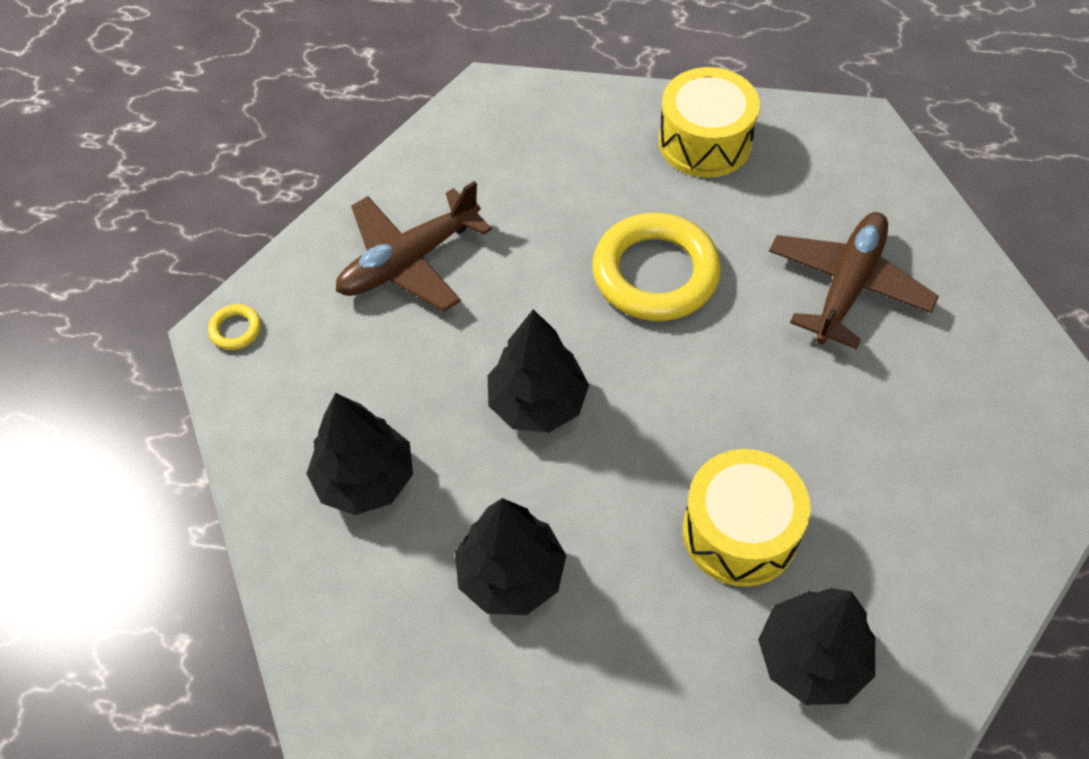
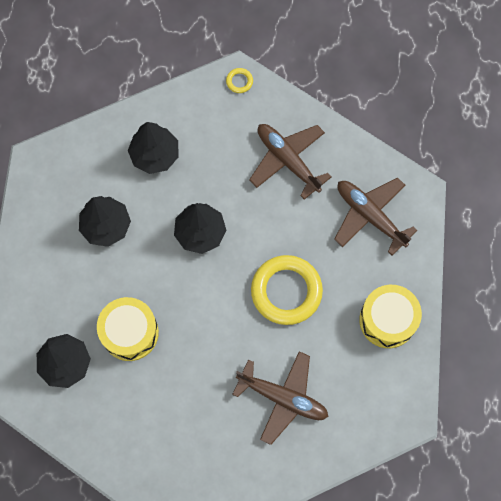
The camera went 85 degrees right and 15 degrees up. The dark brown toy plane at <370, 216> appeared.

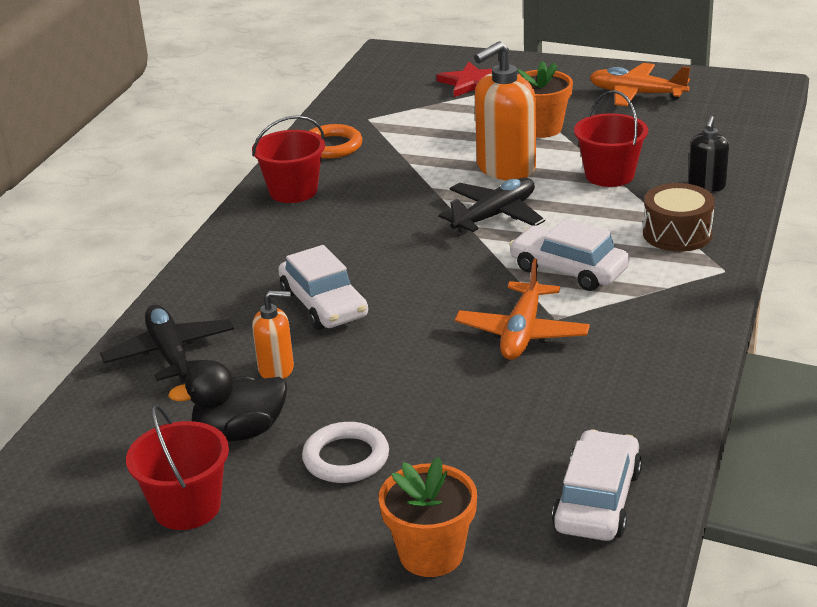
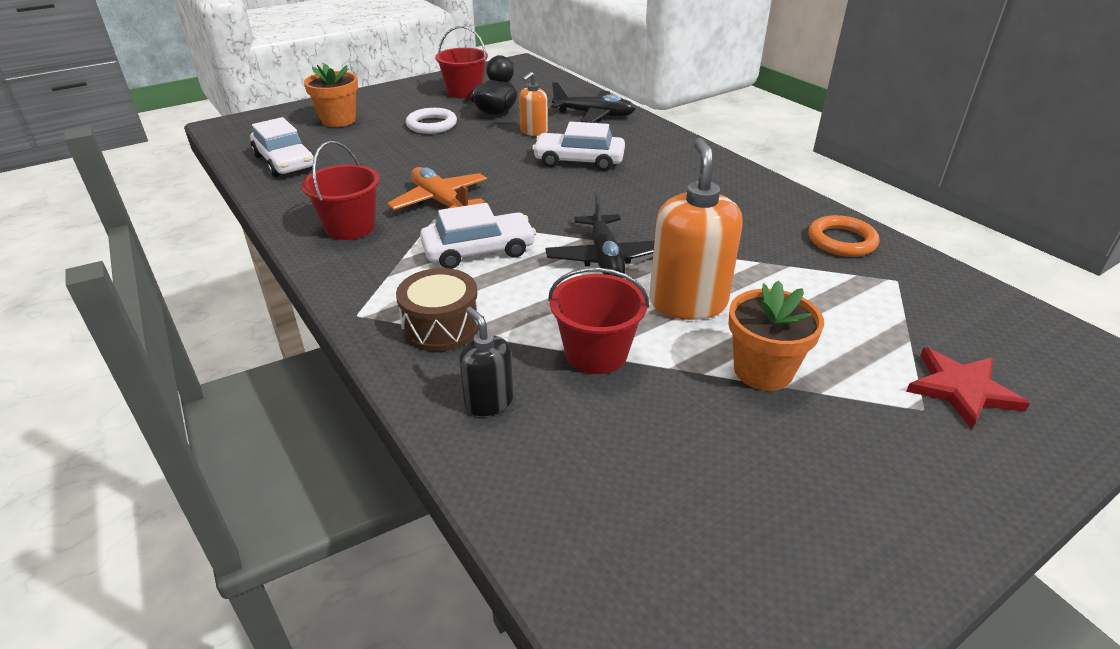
The camera went 125 degrees right and 5 degrees up. The bright orange toy plane at <637, 94> disappeared. The crimson bucket moved from <293, 191> to <350, 227>.

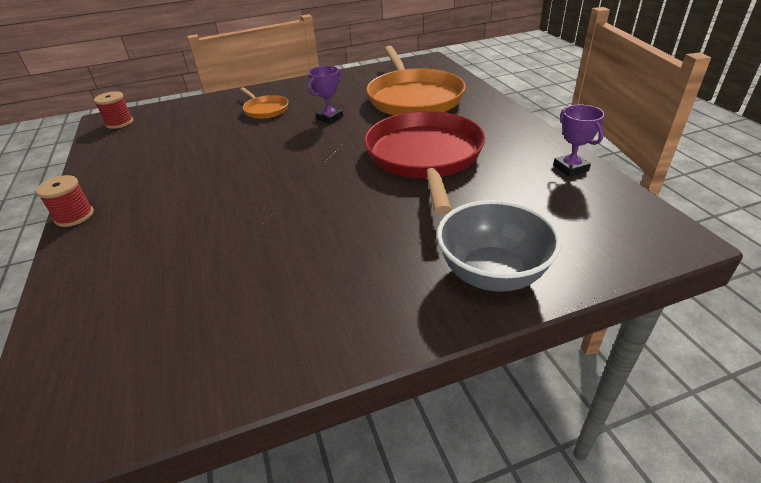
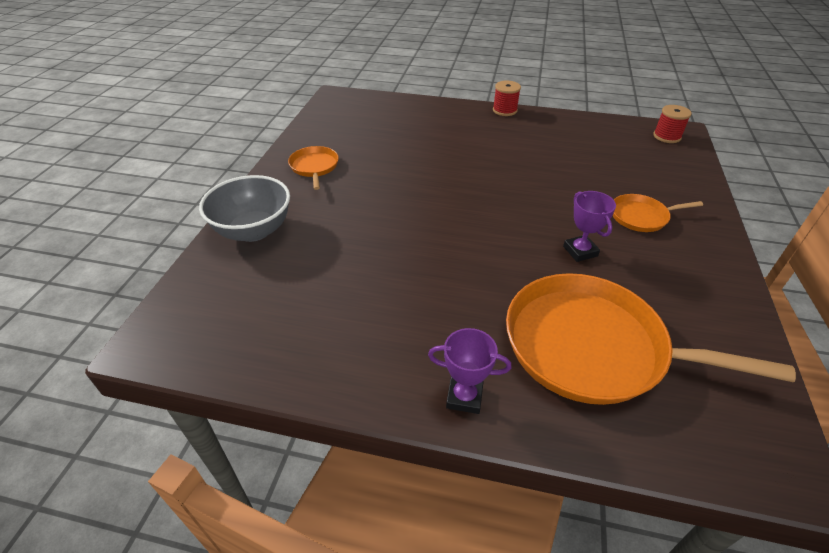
The camera went 120 degrees right and 5 degrees up. The violet award cup moved from <570, 168> to <464, 397>. The crimson skillet at <424, 156> disappeared. The bright orange skillet at <314, 167> appeared.

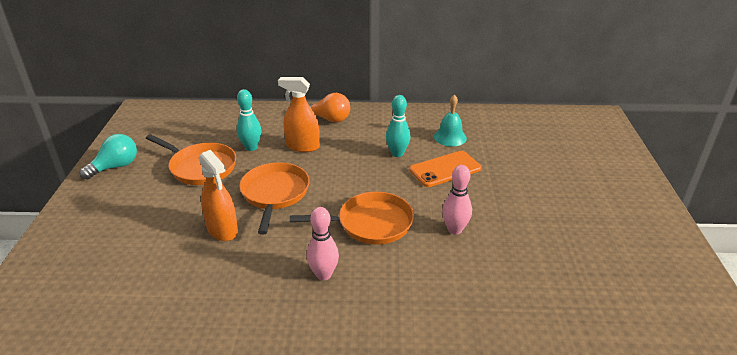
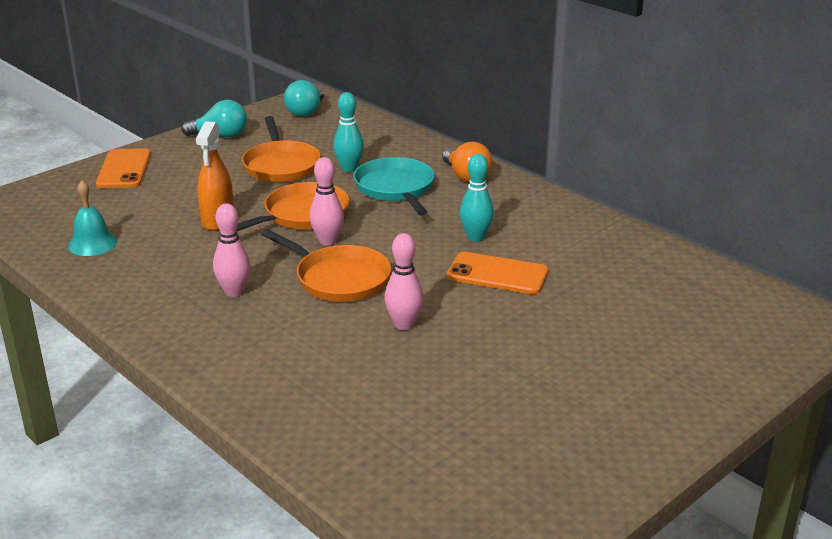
The camera went 45 degrees right and 5 degrees down. The bright orange sprayer at <302, 146> was replaced by the turquoise skillet at <396, 188>. The turquoise bell moved from <450, 137> to <92, 243>. The turquoise light bulb at <306, 111> appeared. The bright orange mobile phone at <124, 169> appeared. The pink tenpin at <327, 241> appeared.

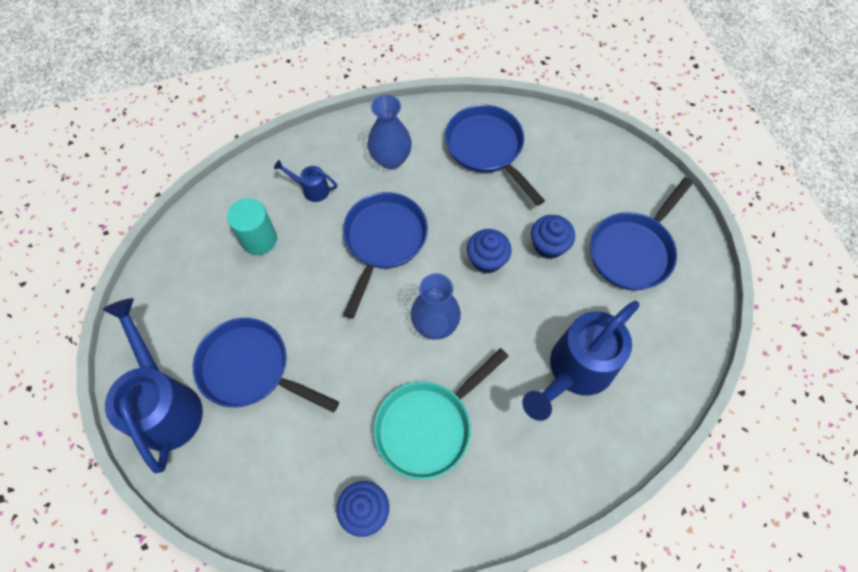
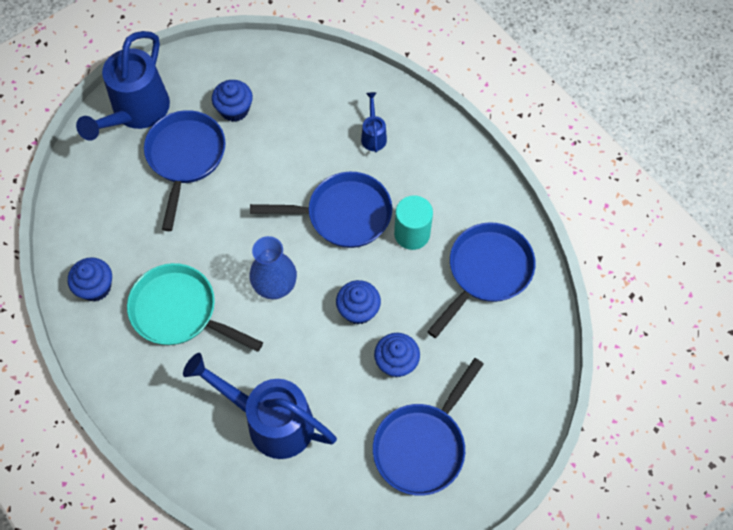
The camera went 70 degrees right and 0 degrees up. The cobalt flower vase at <391, 159> disappeared. The cobalt skillet at <633, 251> turned 75 degrees counterclockwise. The turquoise cylinder shape moved from <259, 239> to <412, 234>. The cobalt sprinkling can at <166, 405> turned 150 degrees clockwise. The cobalt cupcake at <234, 109> appeared.

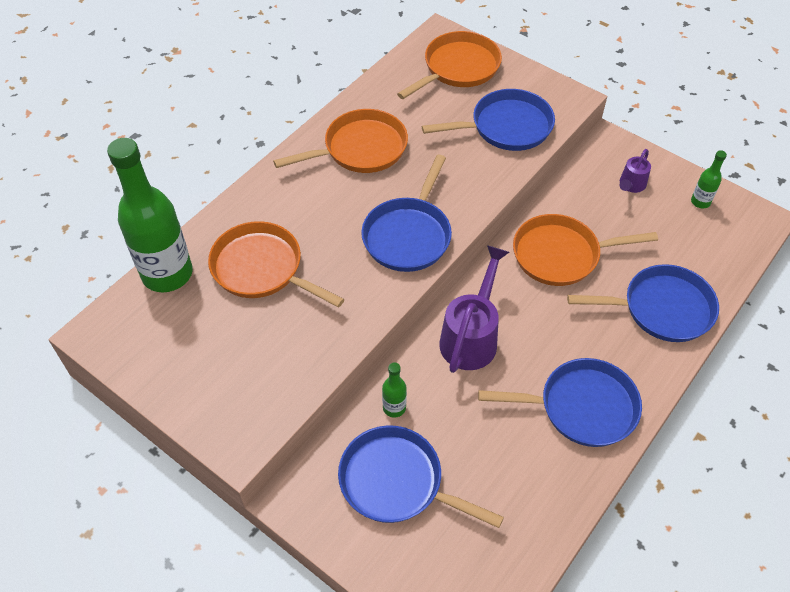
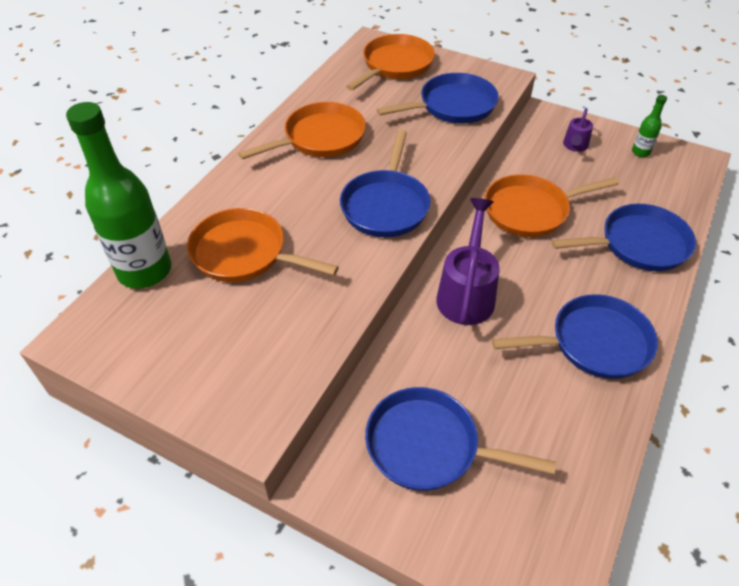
The camera went 10 degrees left and 5 degrees down. The emerald flask at <394, 408> disappeared.

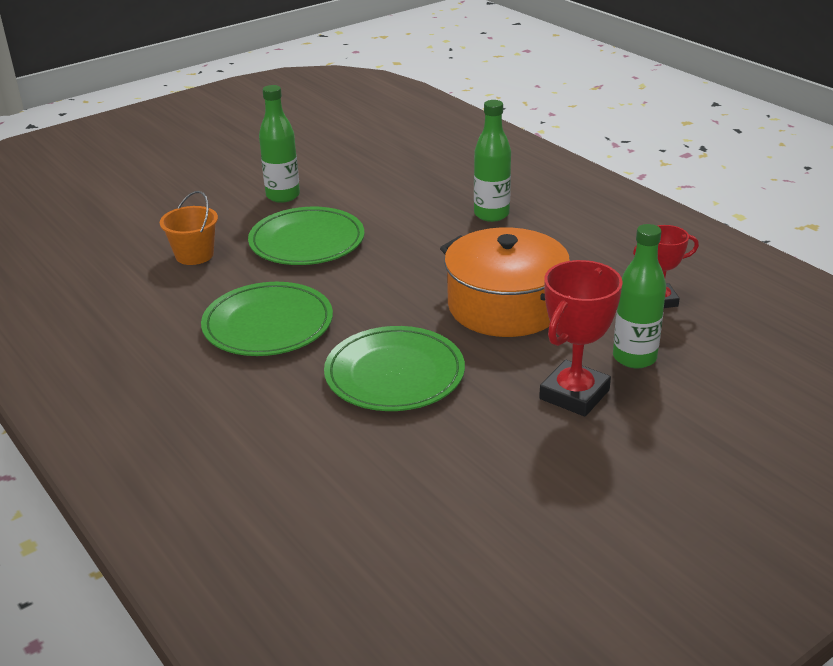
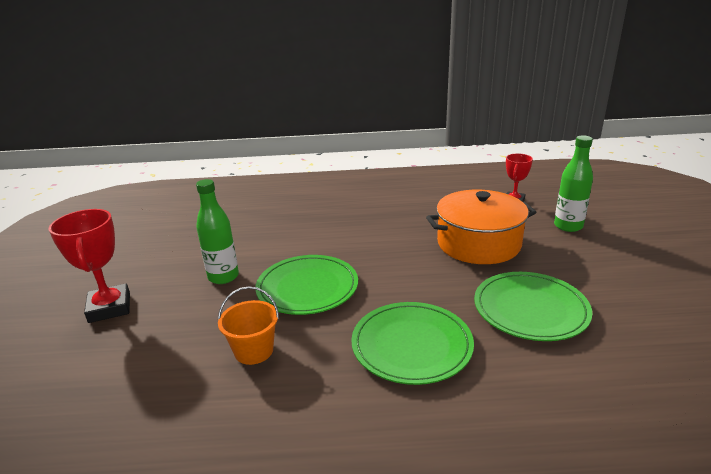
The camera went 55 degrees left and 5 degrees down. The emerald flask at <491, 214> disappeared. The crimson award cup moved from <574, 394> to <109, 308>.

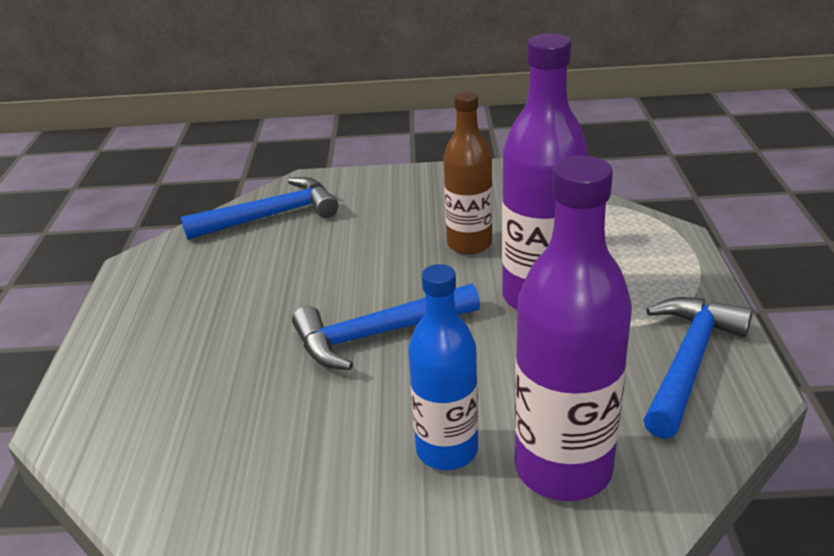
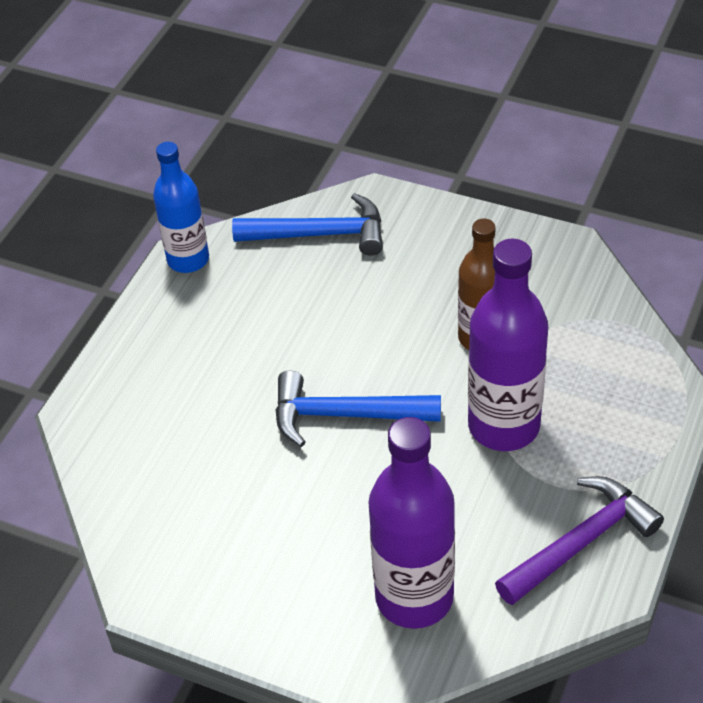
The camera went 25 degrees right and 15 degrees up. The cobalt flask moved from <447, 450> to <188, 260>. The cobalt claw hammer at <688, 362> became the violet claw hammer at <581, 542>.

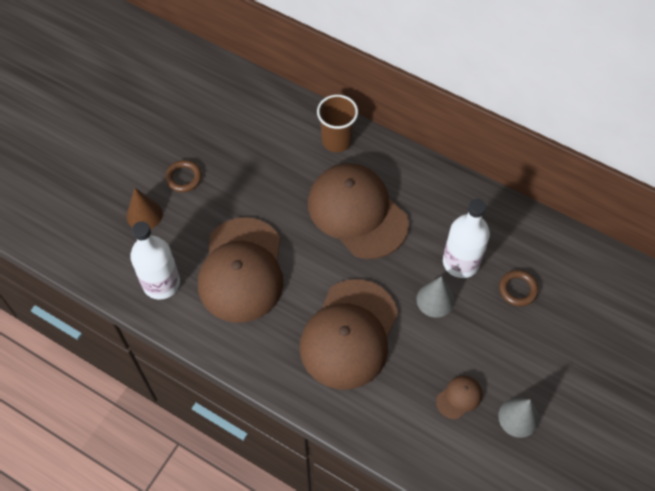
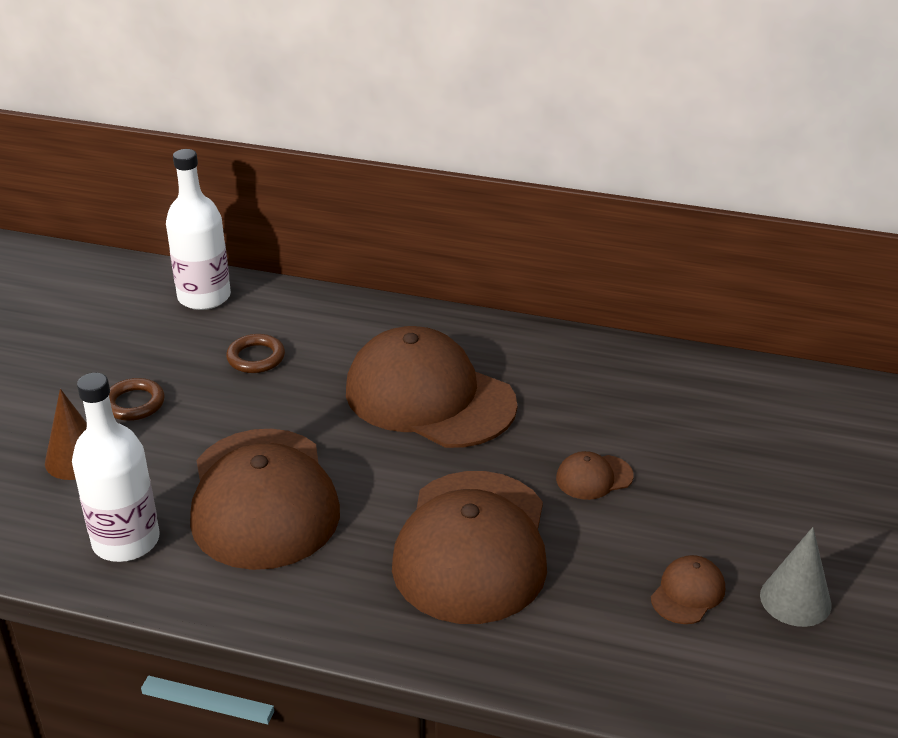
The camera went 15 degrees left and 25 degrees down. The dark brown beaker at <337, 140> disappeared. The snow-white flask moved from <461, 262> to <204, 297>. The dark brown torus moved from <518, 289> to <256, 357>. The ash-grey cone at <435, 300> was replaced by the dark brown baseball cap at <594, 477>.

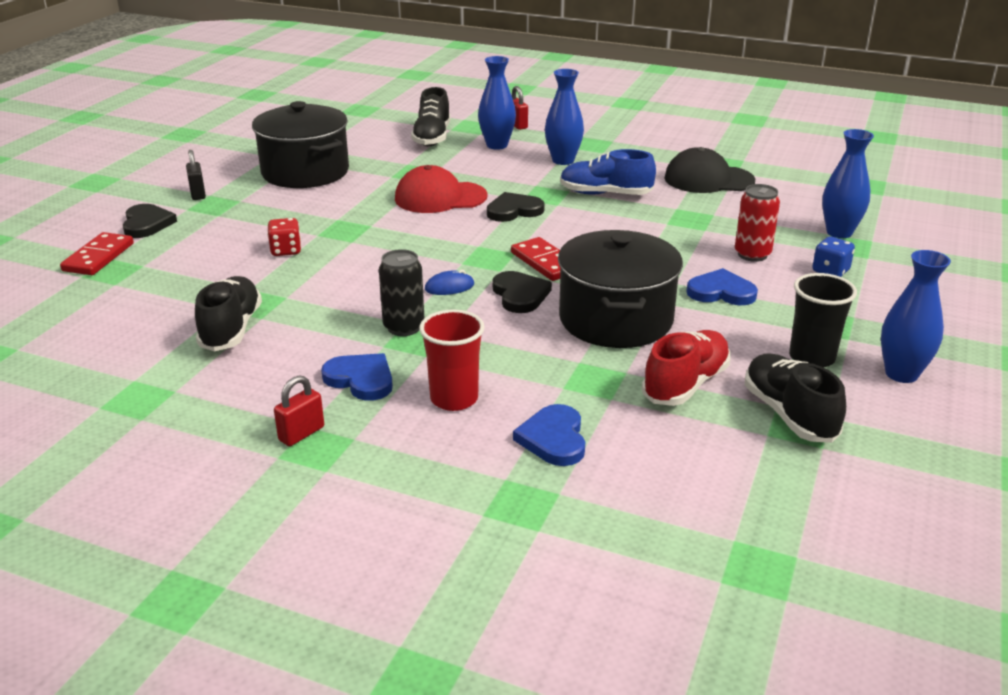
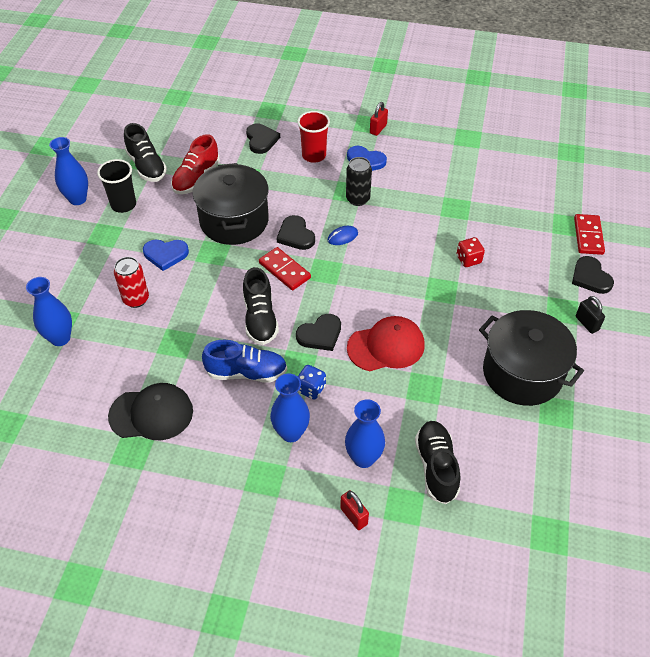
The camera went 170 degrees right and 20 degrees up. The cobalt die moved from <830, 271> to <311, 389>. The ebony lace-up shoe moved from <231, 329> to <260, 318>. The cobalt heart at <553, 439> became the ebony heart at <261, 140>.

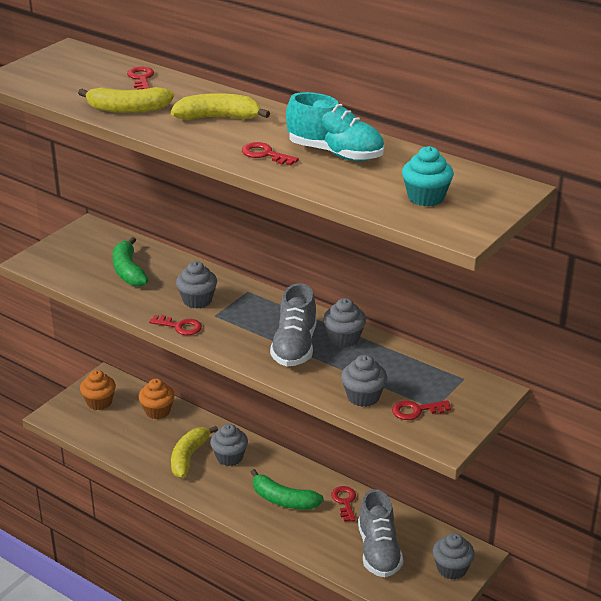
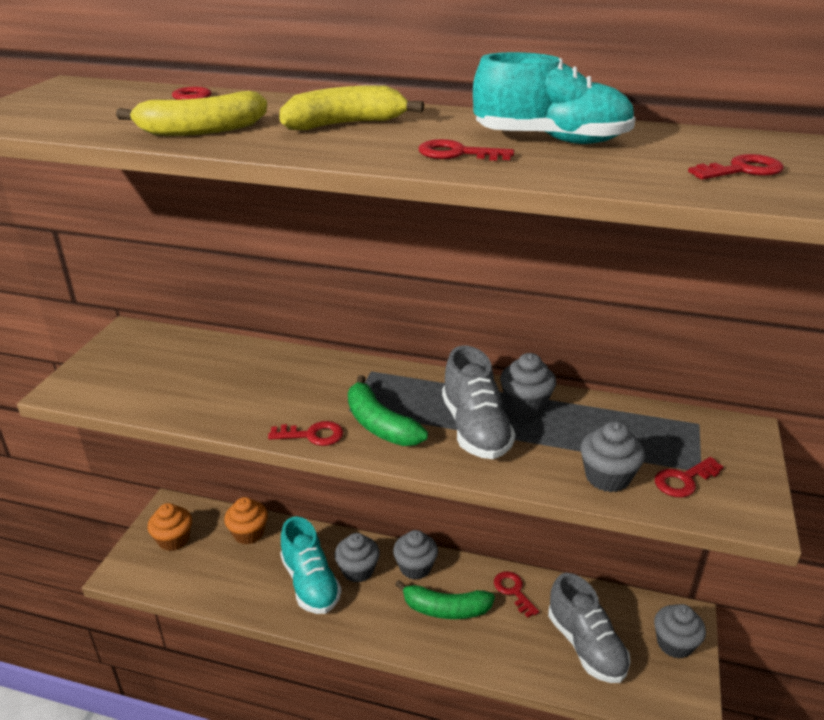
The camera went 20 degrees left and 0 degrees up. The turquoise cupcake at <426, 197> was replaced by the crimson key at <742, 170>. The emerald banana moved from <128, 271> to <379, 425>. The ash-grey cupcake moved from <197, 300> to <415, 567>. The yellow banana at <189, 457> was replaced by the turquoise lace-up shoe at <310, 583>.

